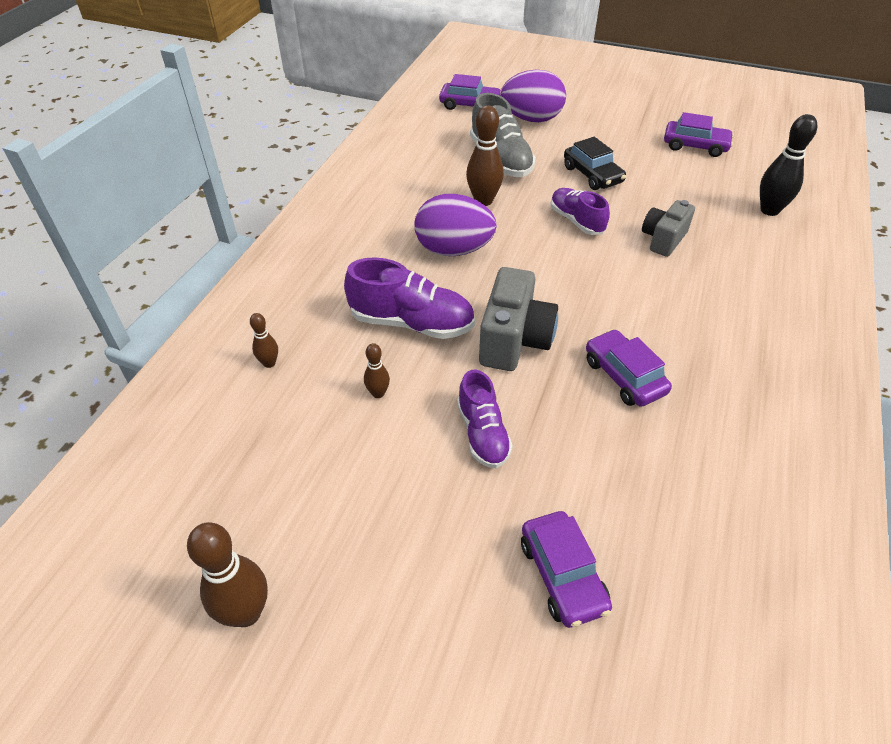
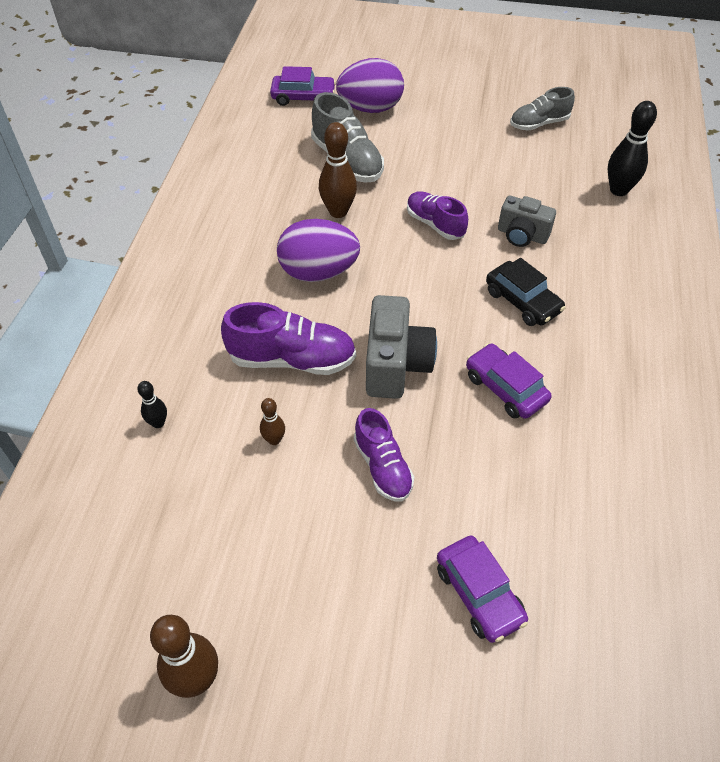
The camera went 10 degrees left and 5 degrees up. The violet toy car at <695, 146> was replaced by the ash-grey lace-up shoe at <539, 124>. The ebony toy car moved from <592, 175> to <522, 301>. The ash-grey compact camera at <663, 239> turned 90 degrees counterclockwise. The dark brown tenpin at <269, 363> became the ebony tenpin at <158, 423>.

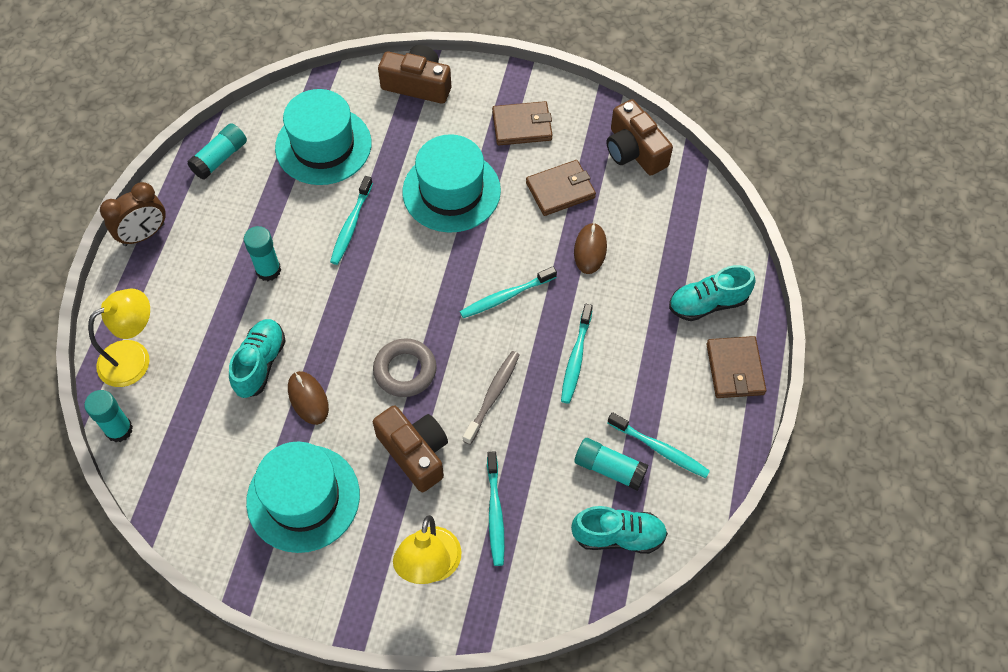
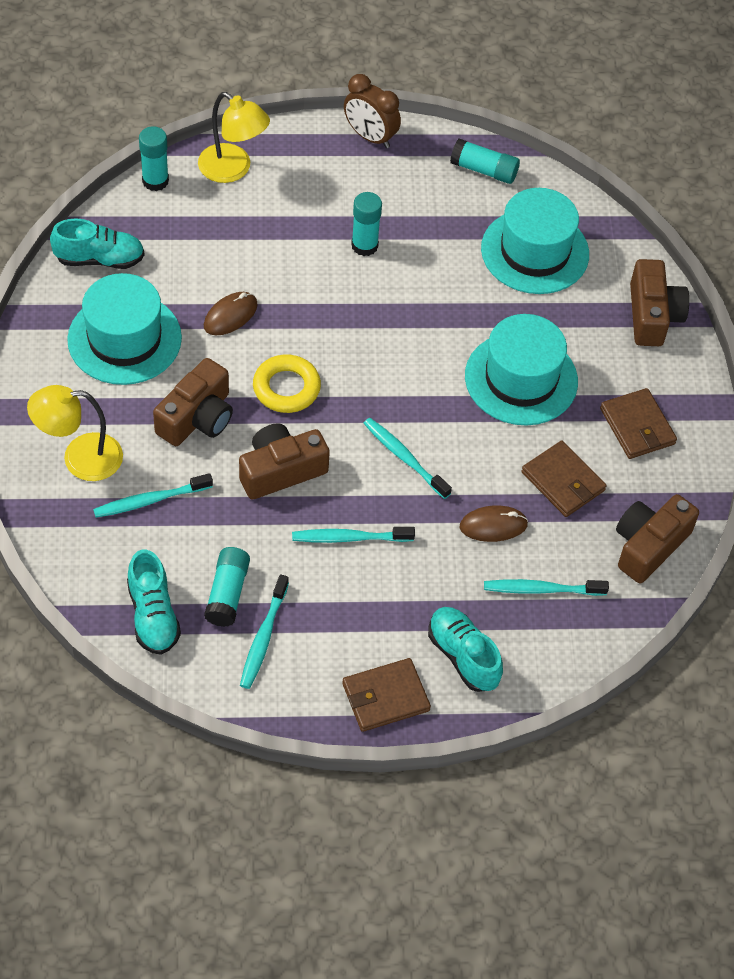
The camera went 70 degrees right and 5 degrees down. The turquoise toothbrush moved from <351, 225> to <541, 589>. The turquoise lace-up shoe moved from <260, 364> to <99, 259>. The ash-grey torus at <405, 370> became the yellow torus at <286, 388>. The ash-grey toothbrush at <492, 396> was replaced by the dark brown compact camera at <281, 471>.

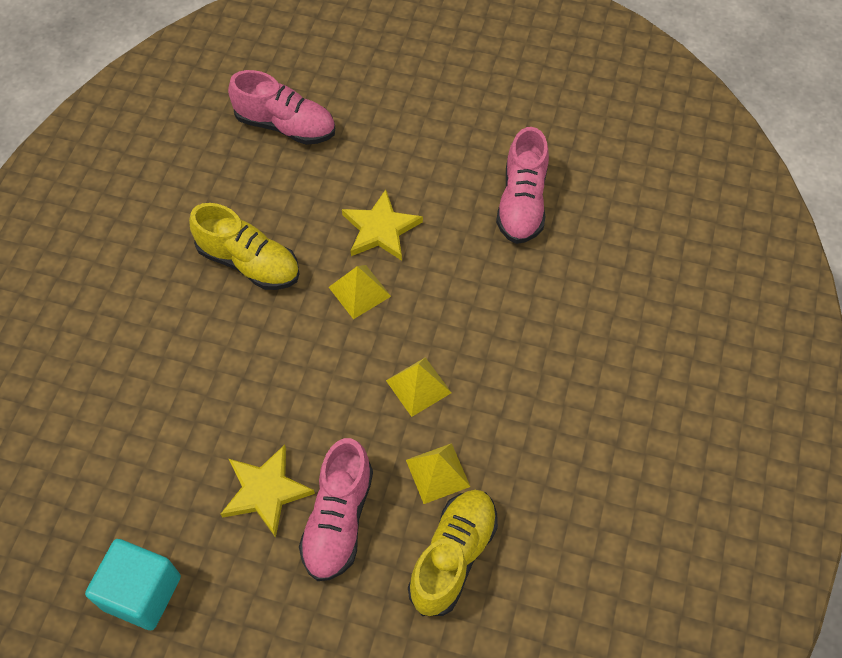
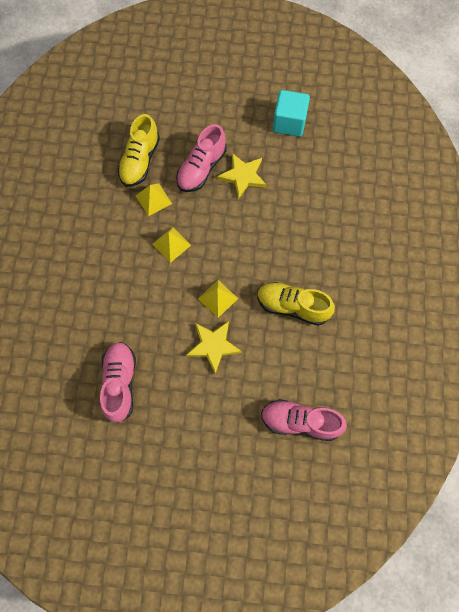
The camera went 170 degrees right and 10 degrees up. The pink lace-up shoe at <338, 520> turned 150 degrees counterclockwise.

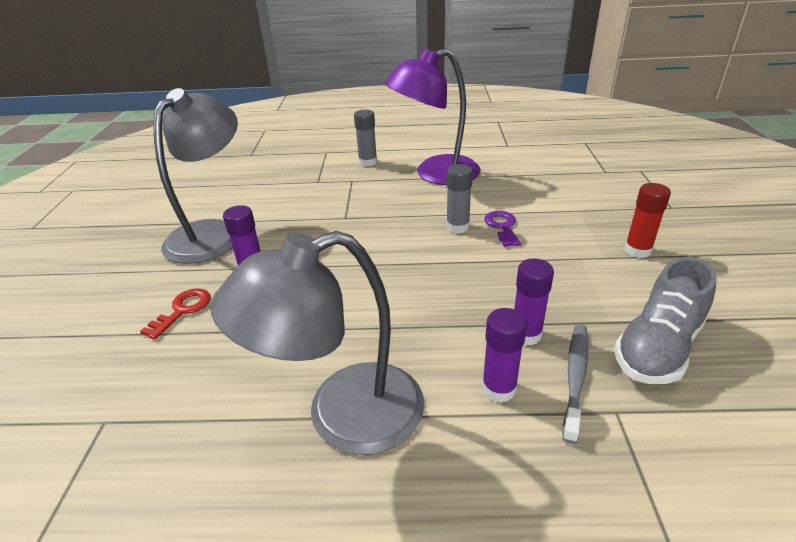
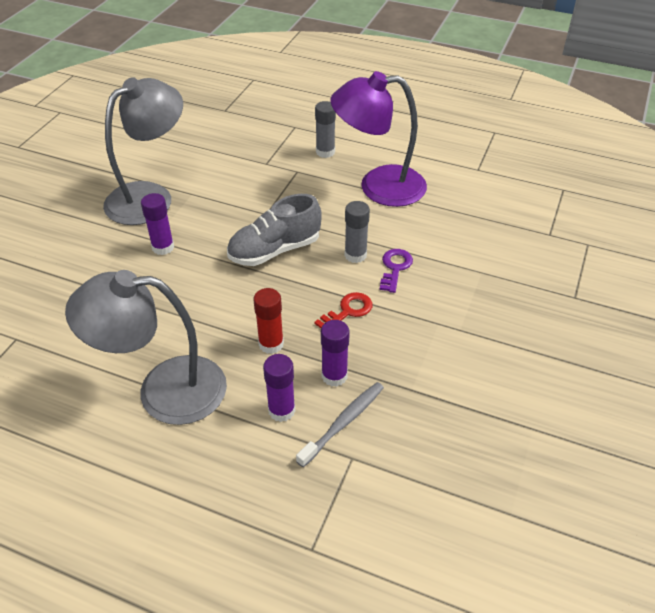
The camera went 20 degrees right and 10 degrees up. The crimson stick of glue moved from <637, 250> to <271, 344>. The ash-grey lace-up shoe moved from <657, 348> to <274, 250>. The crimson key moved from <182, 310> to <347, 311>.

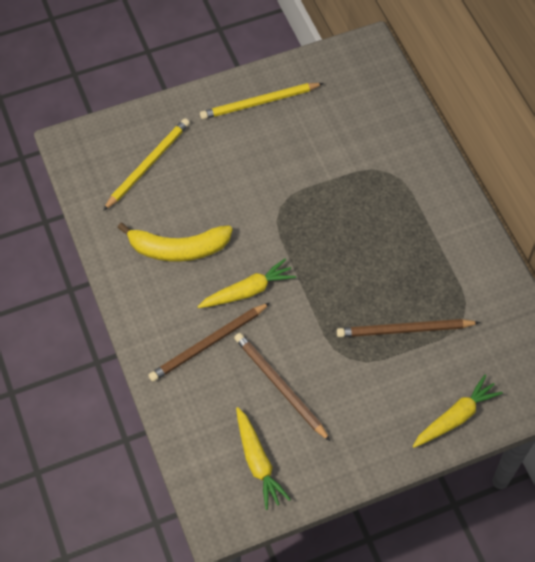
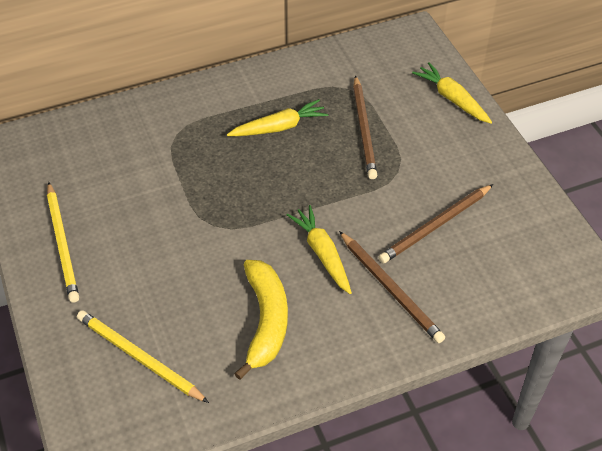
The camera went 90 degrees left and 10 degrees down. The yellow root vegetable moved from <258, 462> to <279, 127>.

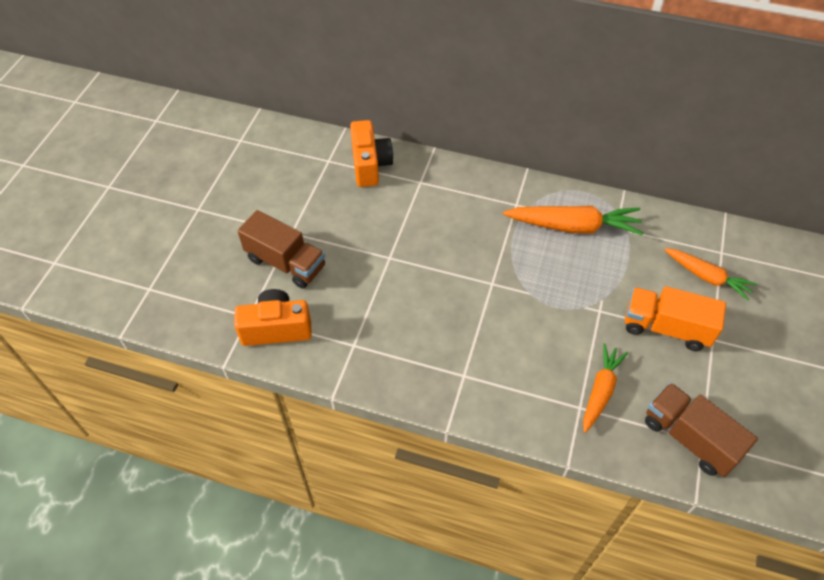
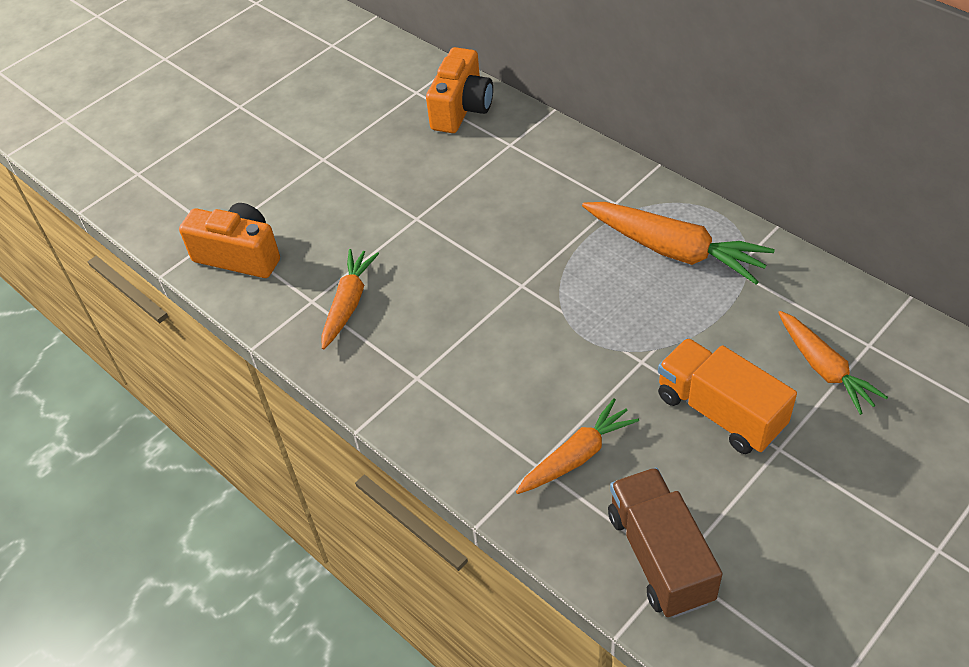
The camera went 30 degrees right and 5 degrees down. The dark brown truck at <286, 263> disappeared. The bright orange root vegetable at <348, 303> appeared.

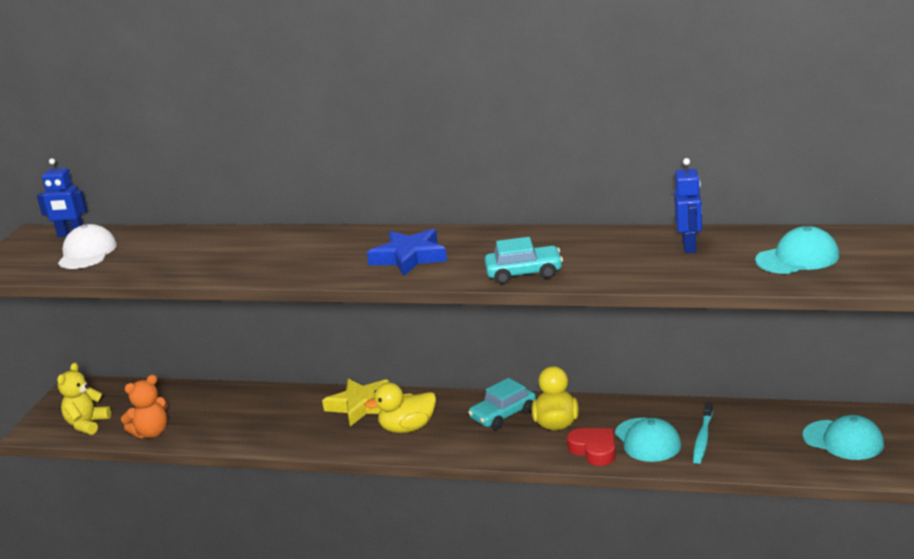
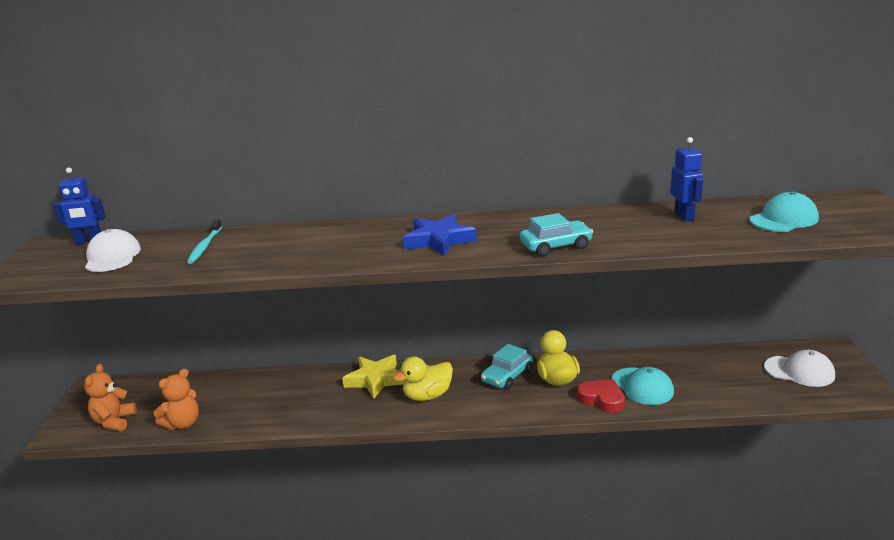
The camera went 15 degrees left and 0 degrees up. The yellow stuffed bear at <87, 424> became the bright orange stuffed bear at <114, 421>. The turquoise toothbrush moved from <703, 438> to <205, 246>. The turquoise baseball cap at <843, 440> became the snow-white baseball cap at <799, 371>.

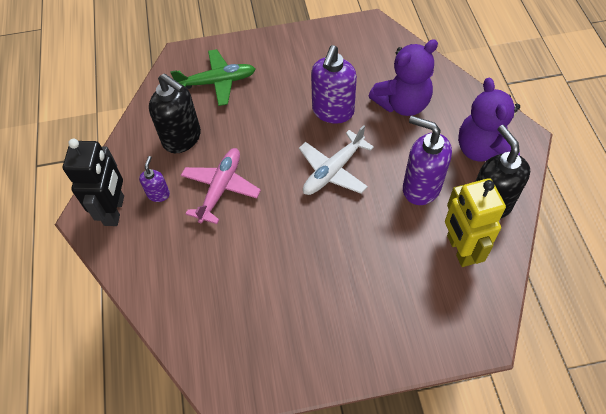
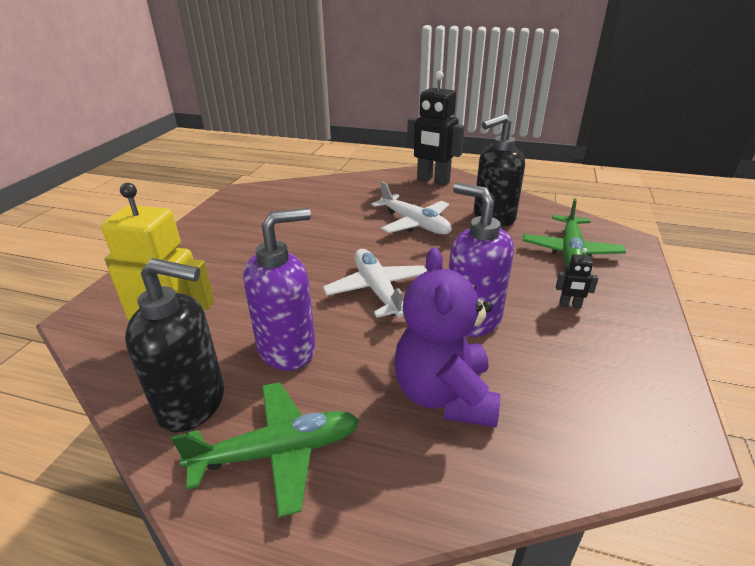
The camera went 115 degrees right and 25 degrees down. The violet stuffed bear at <483, 151> was replaced by the emerald toy plane at <277, 452>. The pink toy plane at <220, 188> became the snow-white toy plane at <414, 223>. The violet pump bottle at <158, 194> disappeared. The ebony toy robot at <570, 305> appeared.

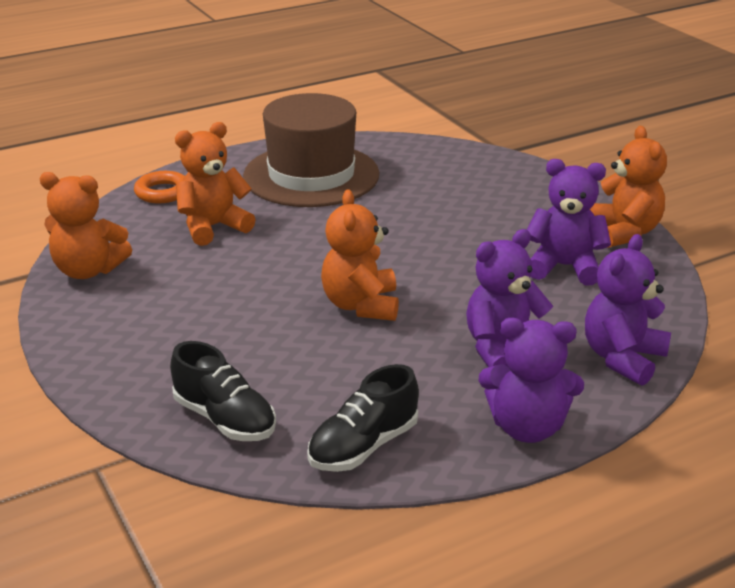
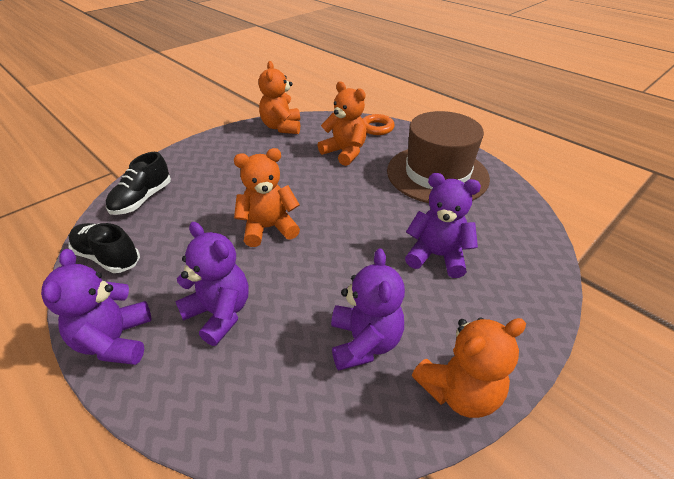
The camera went 75 degrees right and 10 degrees up. The violet stuffed bear moved from <622, 358> to <437, 256>.

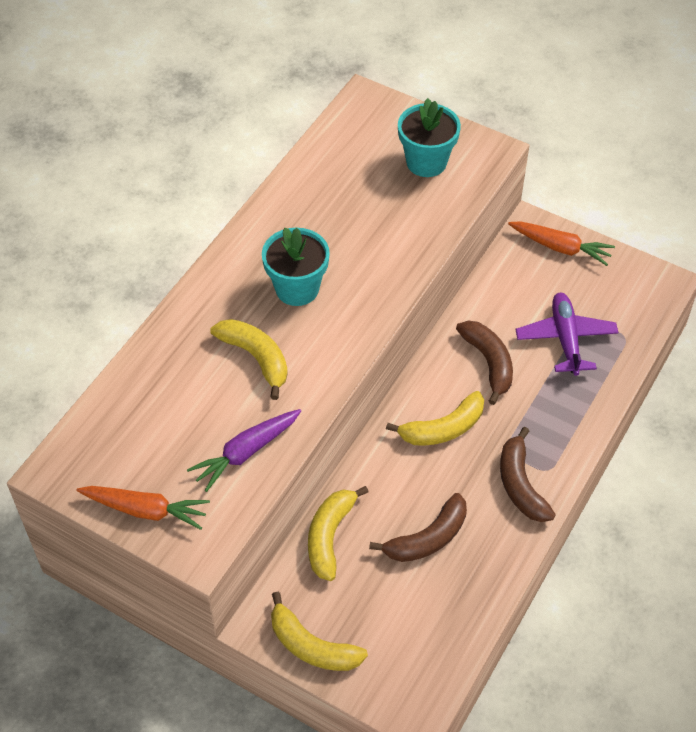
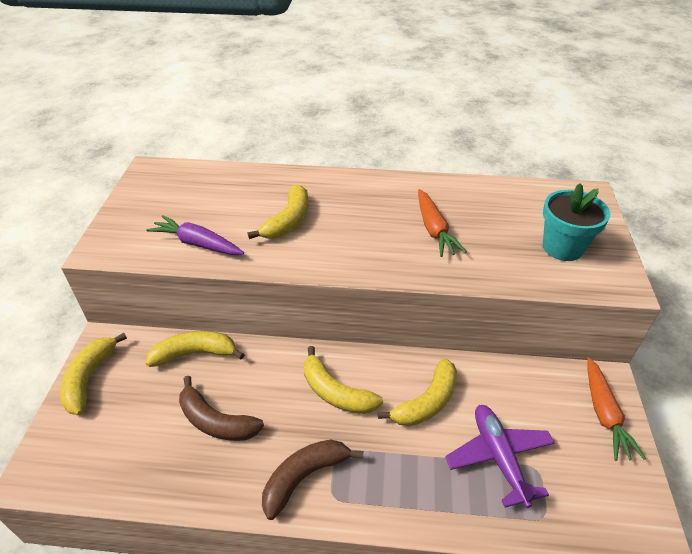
The camera went 65 degrees right and 10 degrees down. The turquoise flower pot at <297, 288> disappeared. The violet toy plane at <565, 339> turned 75 degrees counterclockwise. The dark brown banana at <488, 363> became the yellow banana at <427, 402>. The bright orange root vegetable moved from <145, 510> to <434, 229>.

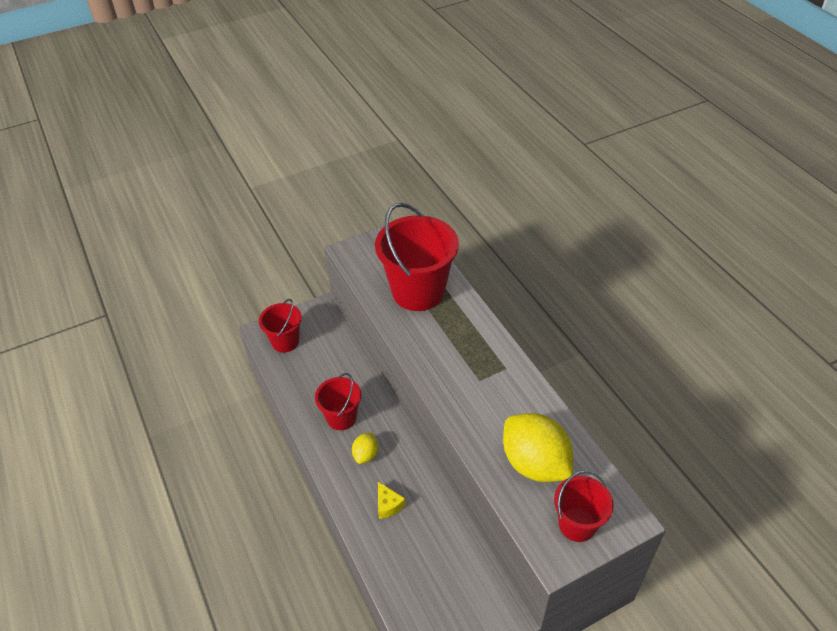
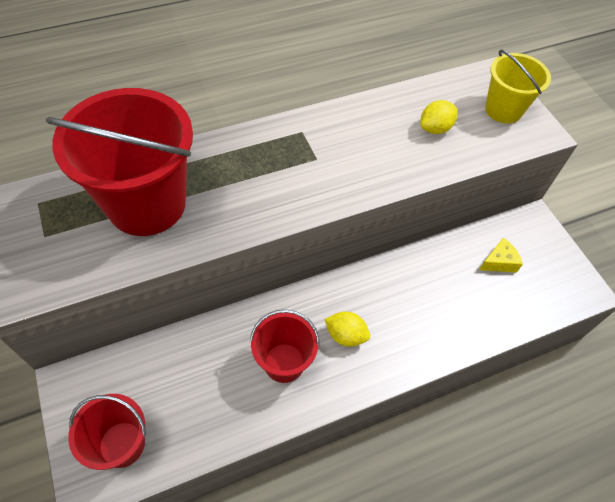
The camera went 90 degrees left and 10 degrees up. The yellow toy lemon at <535, 464> changed to 0.48 times the size. The crimson bucket at <577, 524> became the yellow bucket at <503, 110>. The yellow cheese moved from <388, 505> to <499, 262>.

